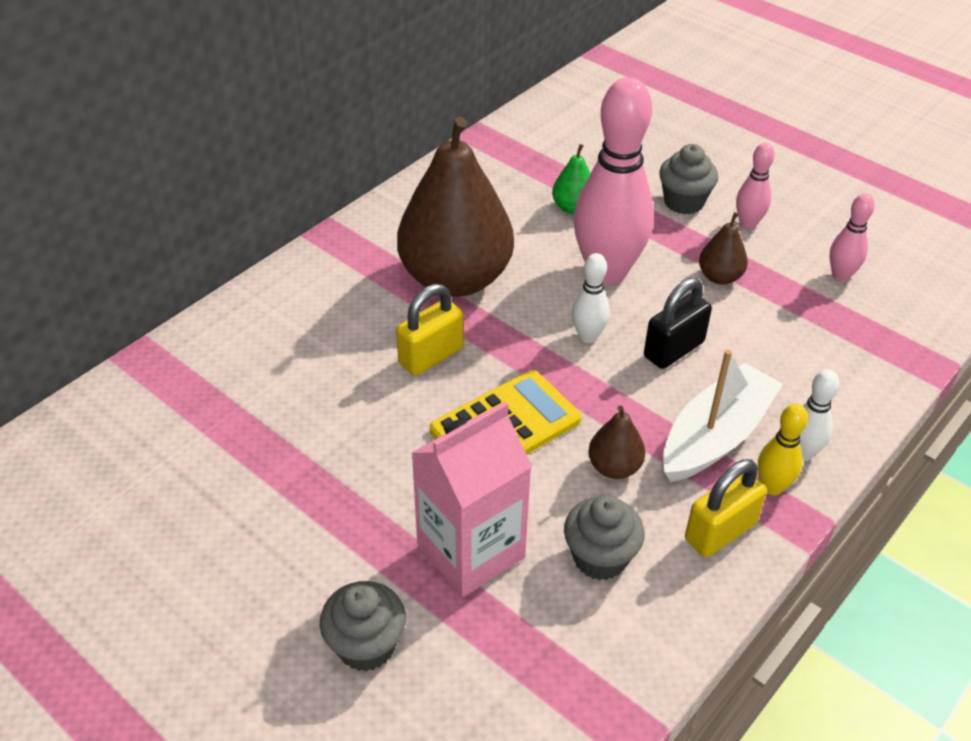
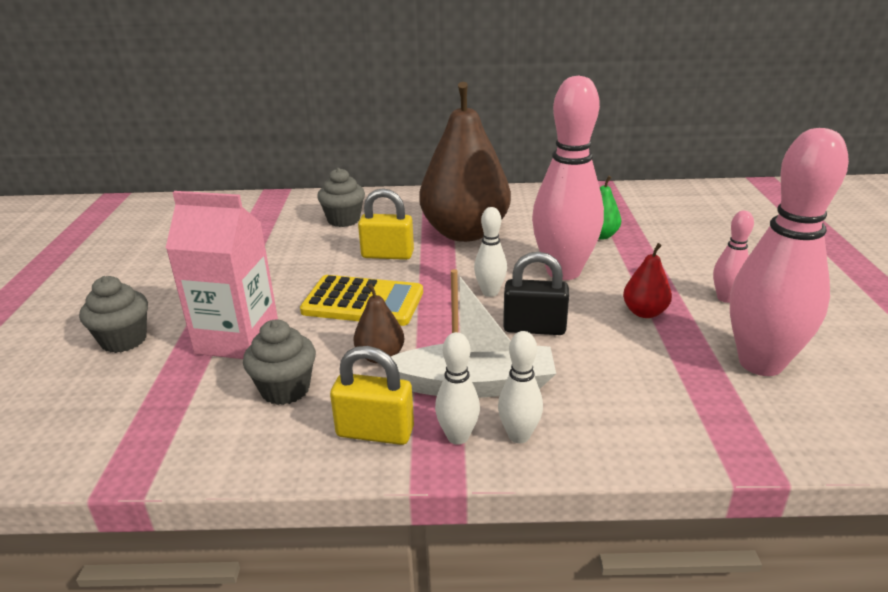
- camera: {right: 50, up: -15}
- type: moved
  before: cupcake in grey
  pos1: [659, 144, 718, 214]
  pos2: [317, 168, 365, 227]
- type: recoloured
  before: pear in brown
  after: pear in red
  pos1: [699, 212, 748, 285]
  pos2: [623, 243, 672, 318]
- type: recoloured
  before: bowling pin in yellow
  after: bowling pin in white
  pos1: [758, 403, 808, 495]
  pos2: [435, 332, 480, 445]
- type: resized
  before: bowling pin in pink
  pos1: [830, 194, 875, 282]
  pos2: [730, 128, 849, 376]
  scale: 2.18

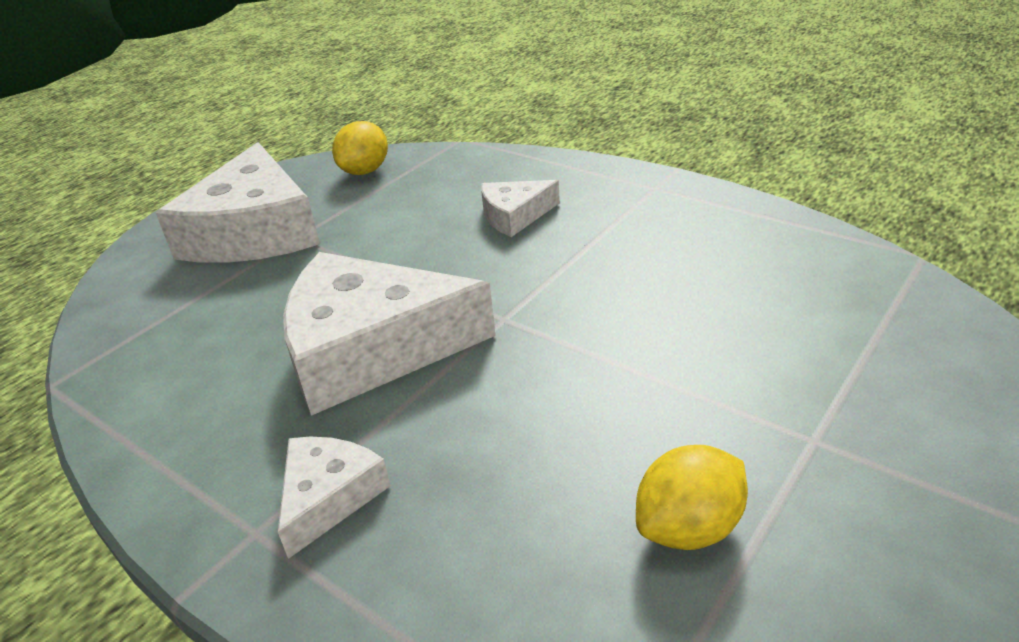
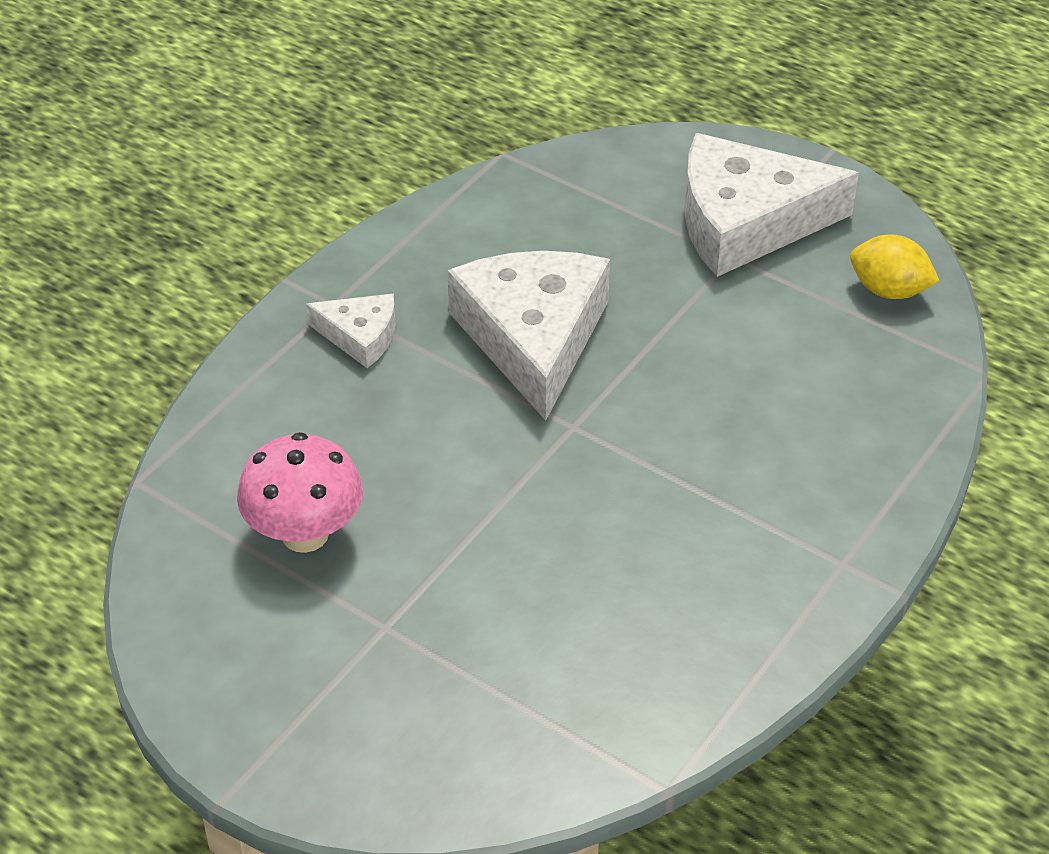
- camera: {right: 85, up: 10}
- type: removed
  before: cheese in white
  pos1: [481, 180, 560, 237]
- type: replaced
  before: lemon in yellow
  after: mushroom in pink
  pos1: [636, 445, 748, 550]
  pos2: [237, 432, 363, 553]

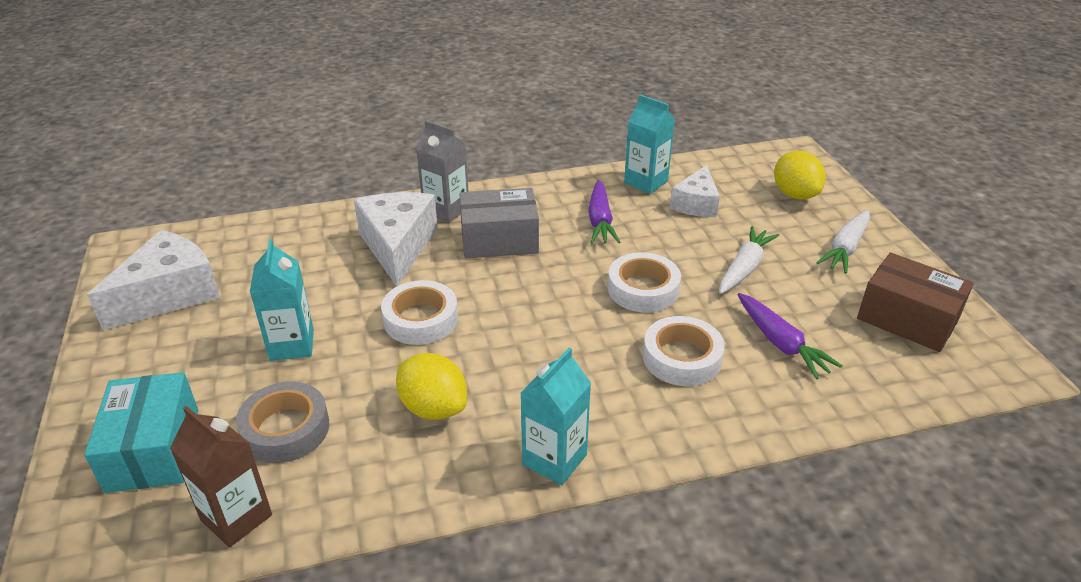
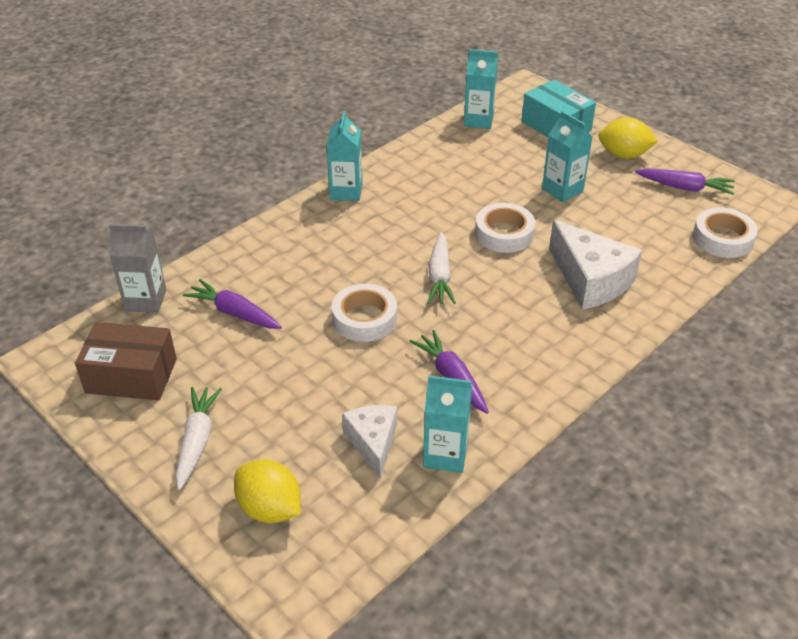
- camera: {right: 150, up: 5}
- type: replaced
  before: cheese in white
  after: carrot in purple
  pos1: [87, 230, 220, 330]
  pos2: [635, 168, 735, 195]
- type: recoloured
  before: carton in brown
  after: carton in turquoise
  pos1: [170, 406, 272, 548]
  pos2: [464, 49, 498, 129]
- type: removed
  before: tape in grey
  pos1: [236, 382, 329, 463]
- type: moved
  before: lemon in yellow
  pos1: [396, 353, 467, 420]
  pos2: [598, 117, 658, 159]
- type: moved
  before: carton in grey
  pos1: [416, 120, 469, 223]
  pos2: [109, 224, 166, 313]
- type: removed
  before: box in grey
  pos1: [459, 188, 539, 259]
- type: moved
  before: tape in white
  pos1: [643, 316, 725, 386]
  pos2: [693, 208, 758, 258]
- type: moved
  before: carrot in white
  pos1: [719, 226, 779, 294]
  pos2: [427, 232, 456, 304]

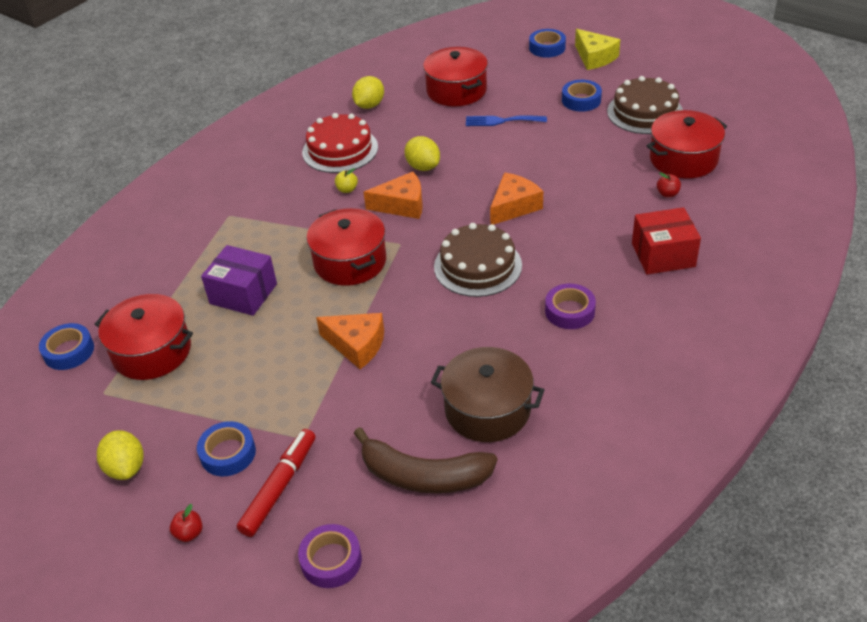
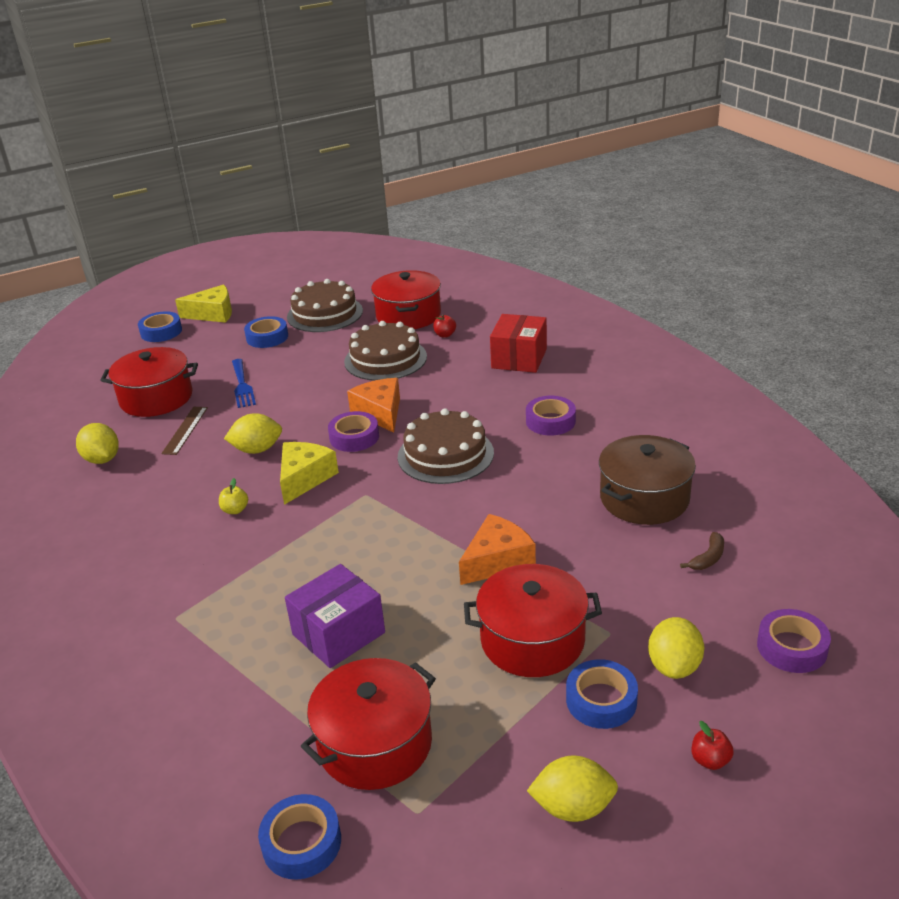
- camera: {right: -65, up: -10}
- type: replaced
  before: marker in red
  after: lemon in yellow
  pos1: [237, 429, 315, 537]
  pos2: [648, 617, 704, 679]
- type: removed
  before: cake in red
  pos1: [302, 113, 378, 173]
- type: moved
  before: pot in red
  pos1: [307, 208, 386, 286]
  pos2: [464, 564, 602, 677]
- type: resized
  before: banana in brown
  pos1: [354, 427, 498, 493]
  pos2: [680, 532, 724, 570]
  scale: 0.41
- type: recoloured
  before: cheese in orange
  after: cheese in yellow
  pos1: [364, 172, 423, 219]
  pos2: [280, 442, 339, 505]
- type: turned
  before: fork in blue
  pos1: [466, 115, 547, 126]
  pos2: [232, 359, 256, 408]
  turn: -45
- type: added
  after: ruler in brown
  pos2: [161, 407, 208, 455]
- type: added
  after: tape in purple
  pos2: [328, 411, 379, 452]
- type: added
  after: cake in brown
  pos2: [344, 321, 427, 381]

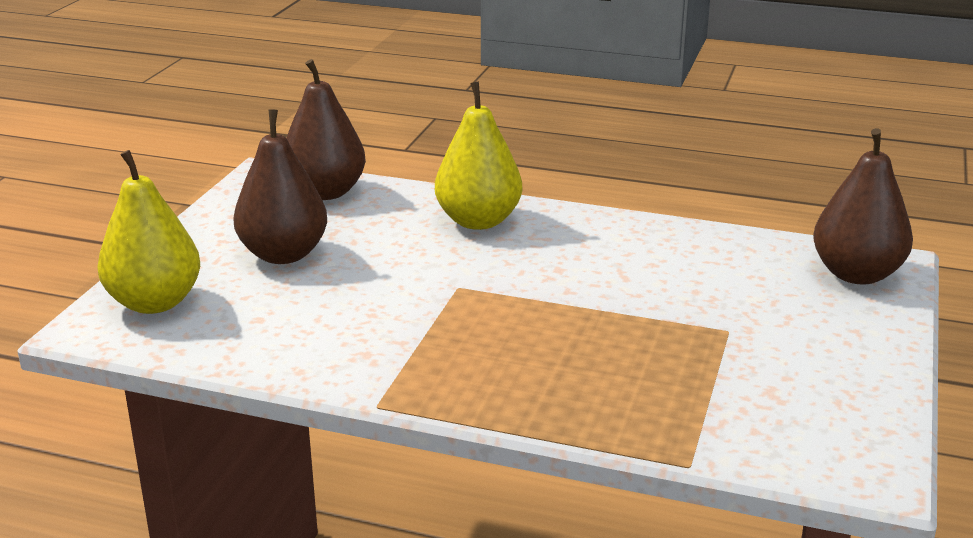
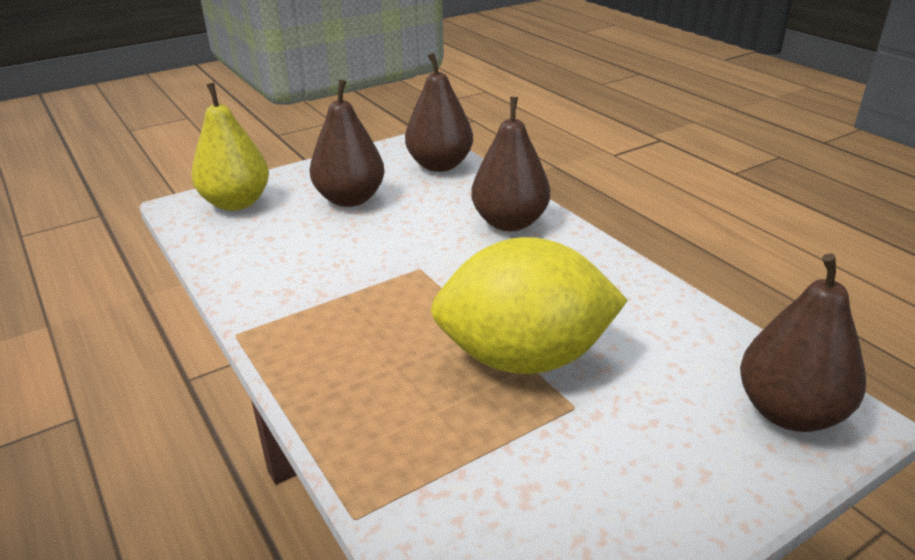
- camera: {right: 40, up: 5}
- type: recoloured
  before: pear in yellow
  after: pear in brown
  pos1: [435, 82, 522, 230]
  pos2: [471, 97, 550, 231]
- type: added
  after: lemon in yellow
  pos2: [431, 237, 628, 374]

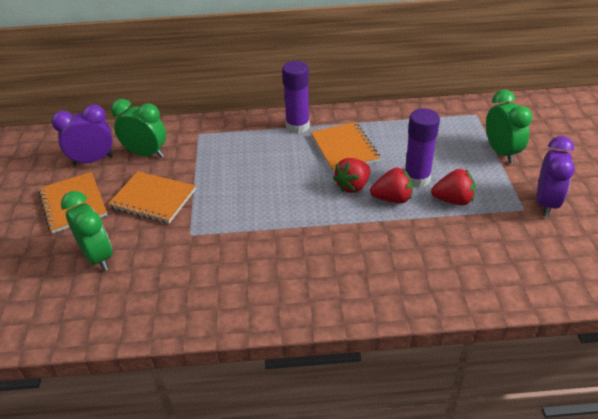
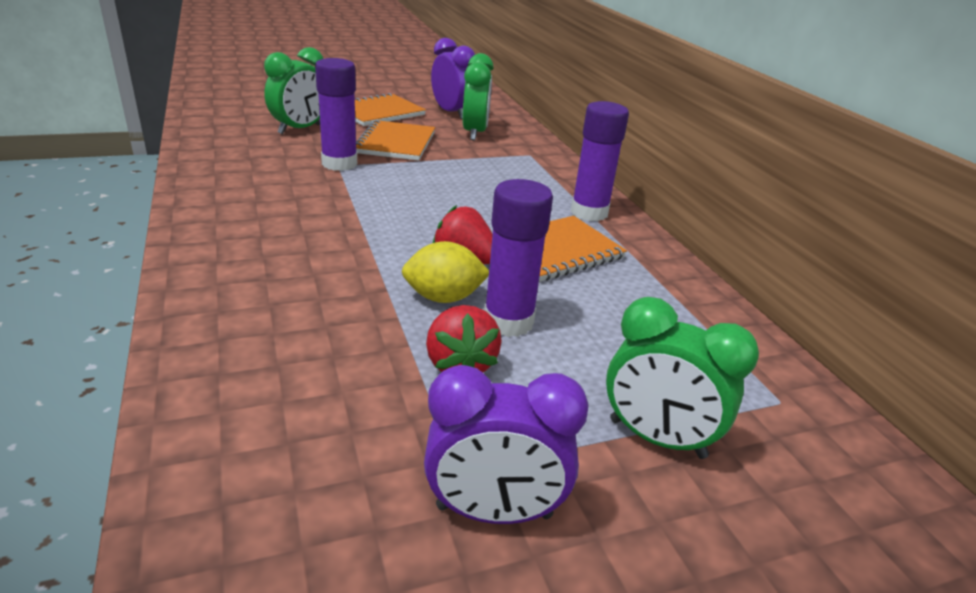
- camera: {right: 70, up: -10}
- type: replaced
  before: strawberry in red
  after: lemon in yellow
  pos1: [370, 167, 413, 203]
  pos2: [402, 241, 489, 303]
- type: turned
  before: clock in green
  pos1: [486, 90, 532, 163]
  pos2: [606, 297, 759, 459]
  turn: 60
- type: added
  after: glue stick in purple
  pos2: [315, 58, 357, 171]

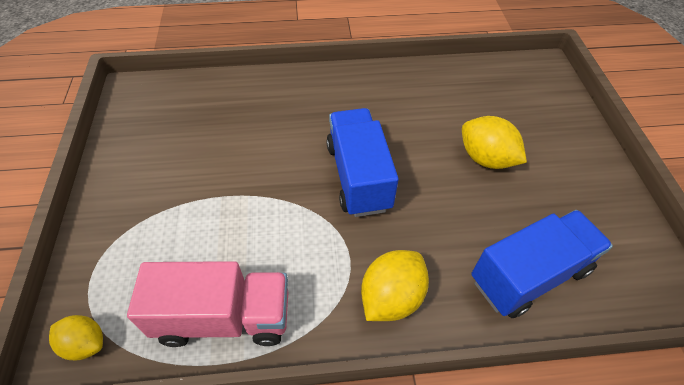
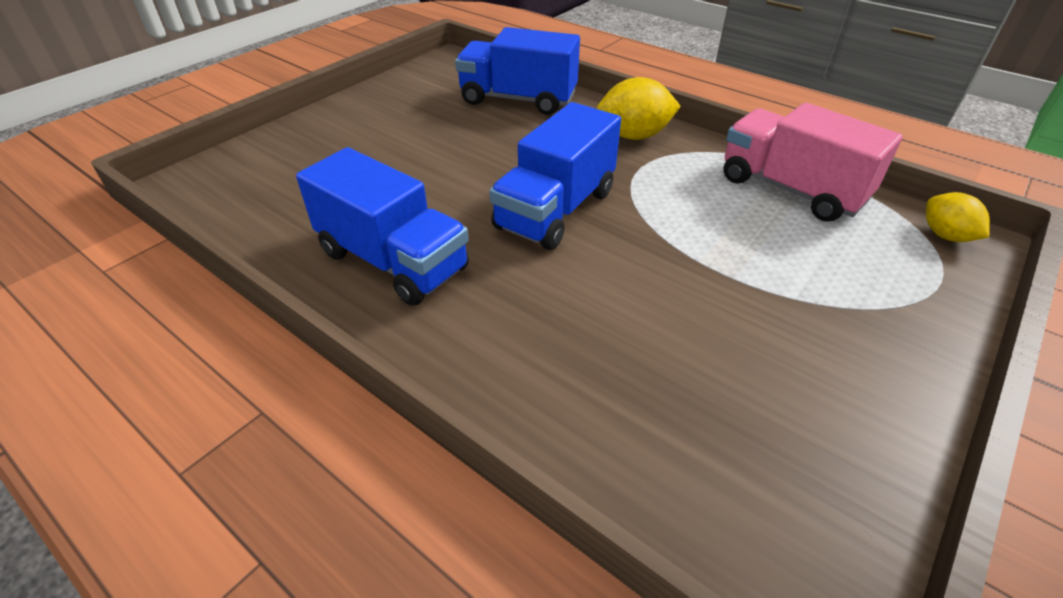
- camera: {right: -135, up: -10}
- type: removed
  before: lemon in yellow
  pos1: [462, 116, 527, 169]
- type: added
  after: truck in blue
  pos2: [296, 147, 469, 306]

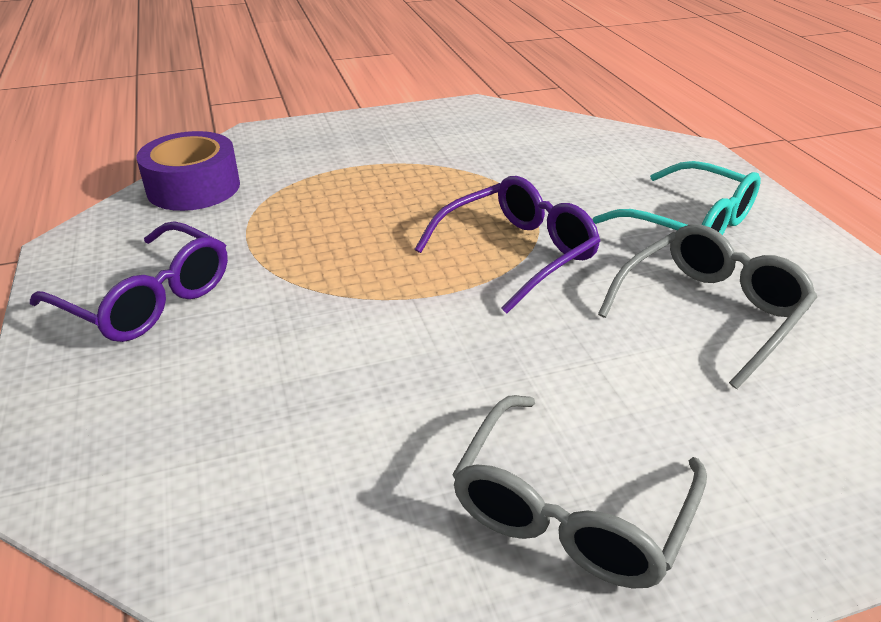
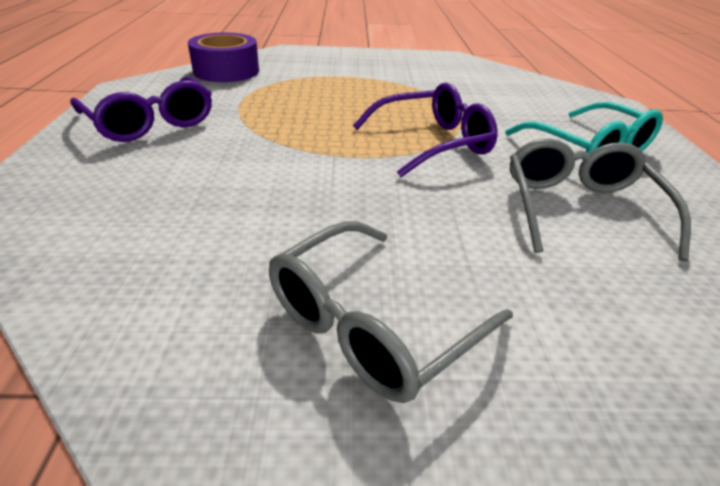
- camera: {right: 15, up: 0}
- type: turned
  before: glasses in grey
  pos1: [598, 224, 817, 389]
  pos2: [510, 138, 691, 261]
  turn: -60

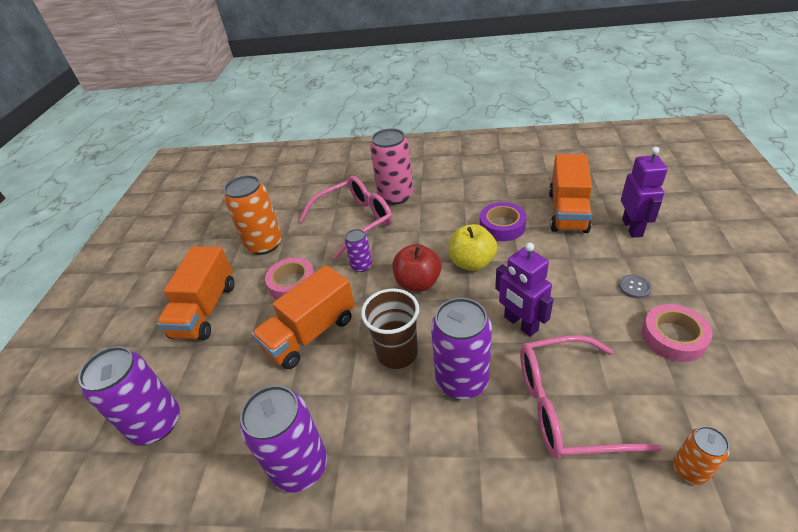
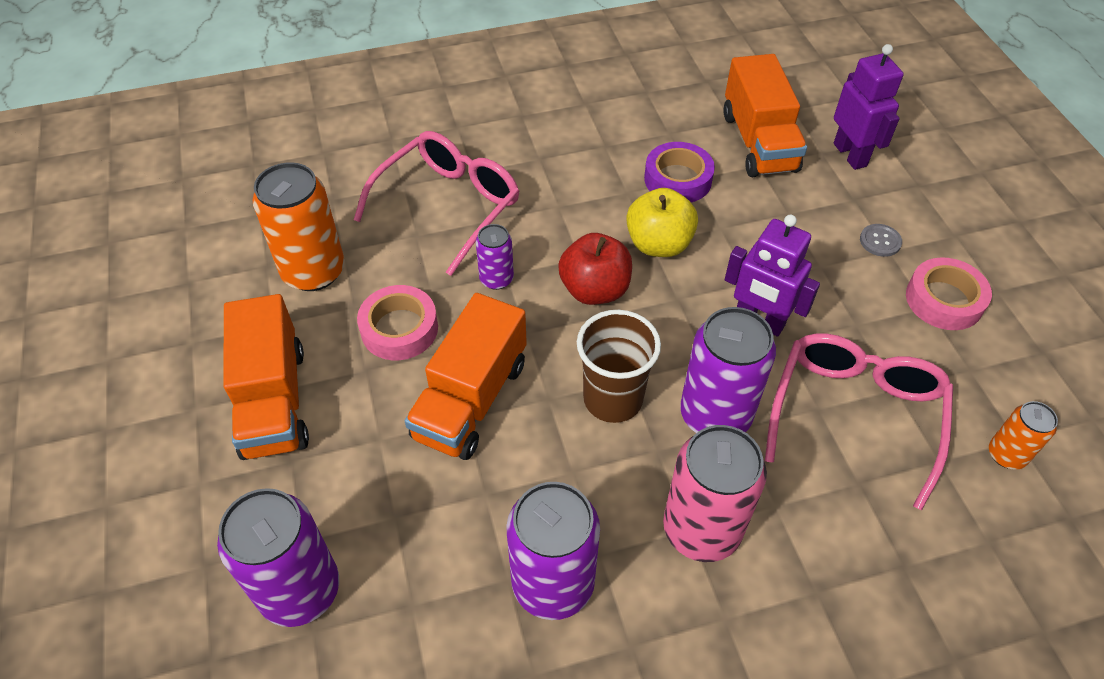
- camera: {right: -25, up: 10}
- type: moved
  before: can in pink
  pos1: [370, 128, 413, 205]
  pos2: [663, 425, 767, 562]
- type: turned
  before: glasses in pink
  pos1: [520, 335, 662, 459]
  pos2: [765, 333, 953, 510]
  turn: 135

